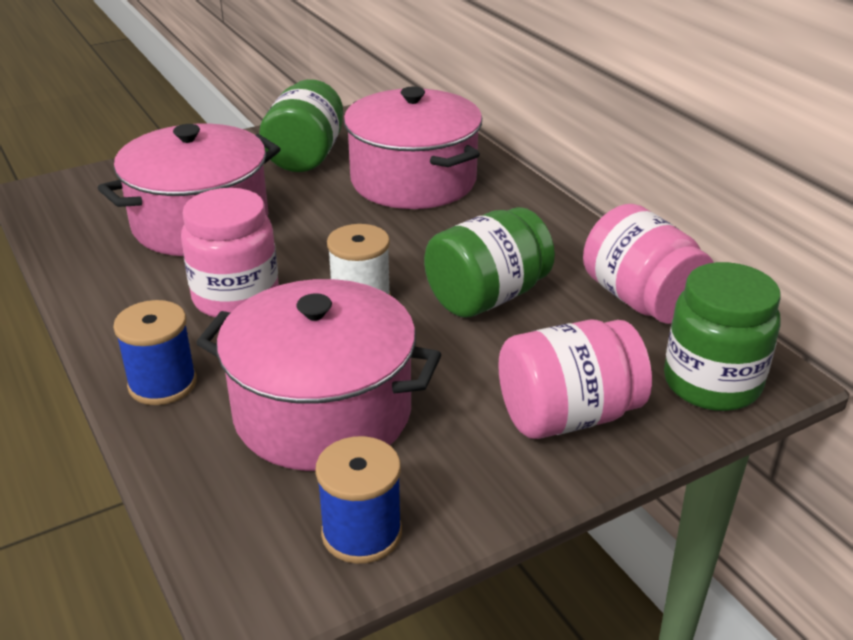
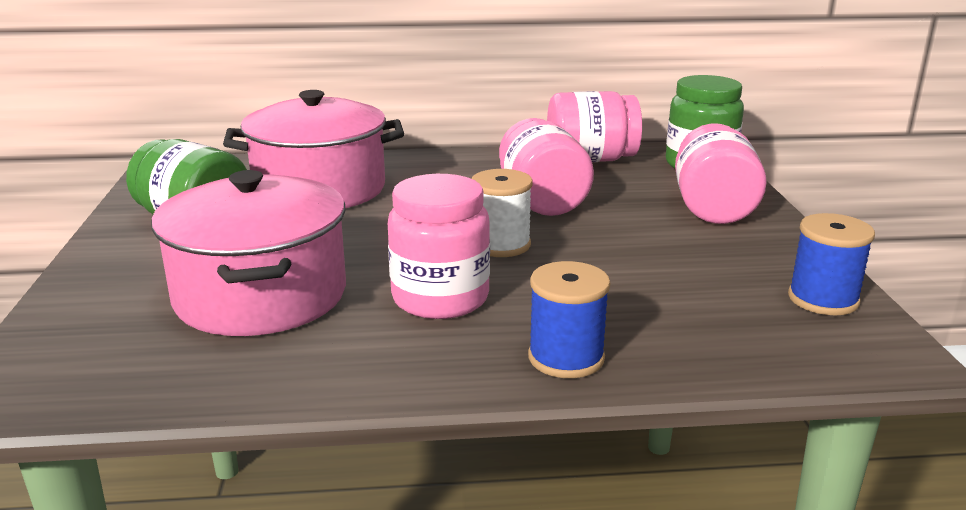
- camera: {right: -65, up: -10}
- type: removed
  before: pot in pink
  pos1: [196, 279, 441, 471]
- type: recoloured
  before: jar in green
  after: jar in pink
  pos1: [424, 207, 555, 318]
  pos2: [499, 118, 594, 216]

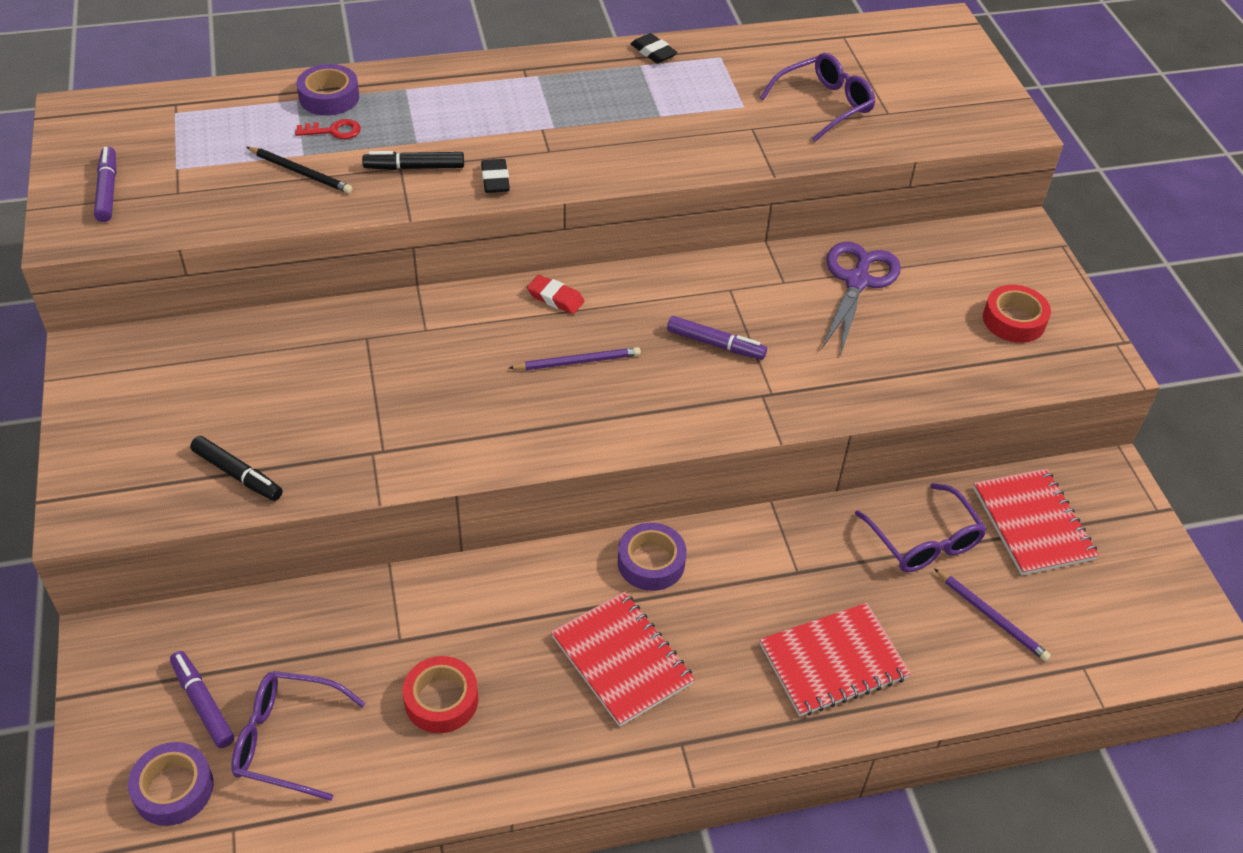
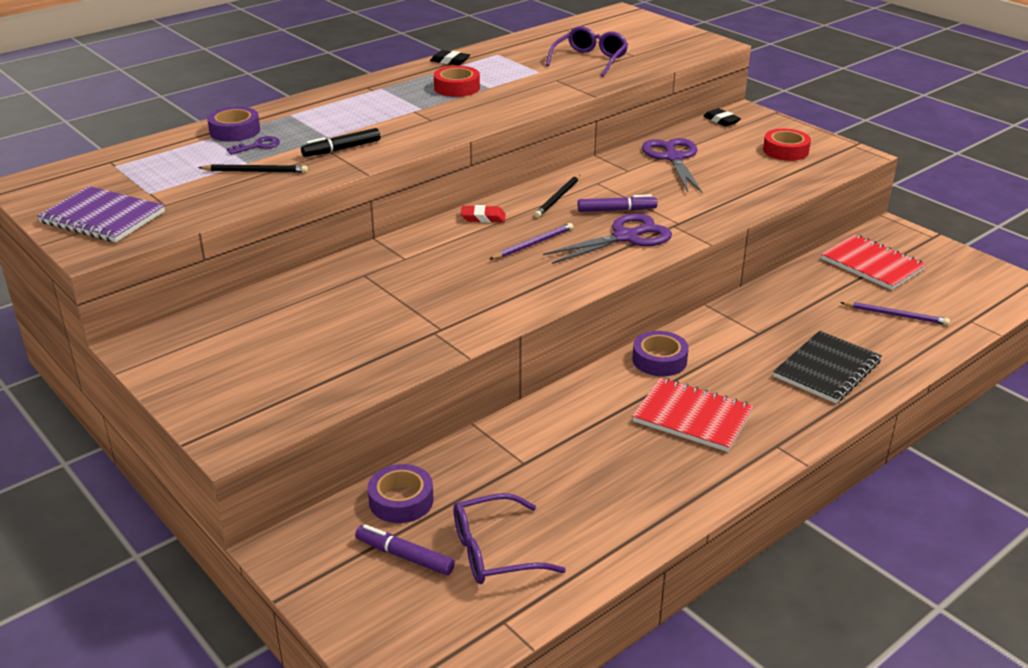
- camera: {right: -25, up: -15}
- type: replaced
  before: marker in purple
  after: notebook in purple
  pos1: [94, 147, 116, 222]
  pos2: [37, 186, 165, 242]
- type: moved
  before: tape in purple
  pos1: [128, 742, 214, 826]
  pos2: [368, 464, 434, 523]
- type: removed
  before: marker in black
  pos1: [190, 436, 283, 501]
- type: recoloured
  before: key in red
  after: key in purple
  pos1: [295, 119, 361, 139]
  pos2: [227, 136, 280, 155]
- type: moved
  before: tape in red
  pos1: [403, 656, 478, 733]
  pos2: [434, 66, 480, 97]
- type: moved
  before: eraser in black
  pos1: [481, 159, 510, 193]
  pos2: [704, 108, 741, 126]
- type: recoloured
  before: notebook in red
  after: notebook in black
  pos1: [760, 603, 911, 716]
  pos2: [773, 331, 882, 403]
- type: removed
  before: glasses in purple
  pos1: [855, 483, 987, 572]
- type: added
  after: pencil in black
  pos2: [534, 175, 580, 218]
- type: added
  after: scissors in purple
  pos2: [543, 213, 672, 264]

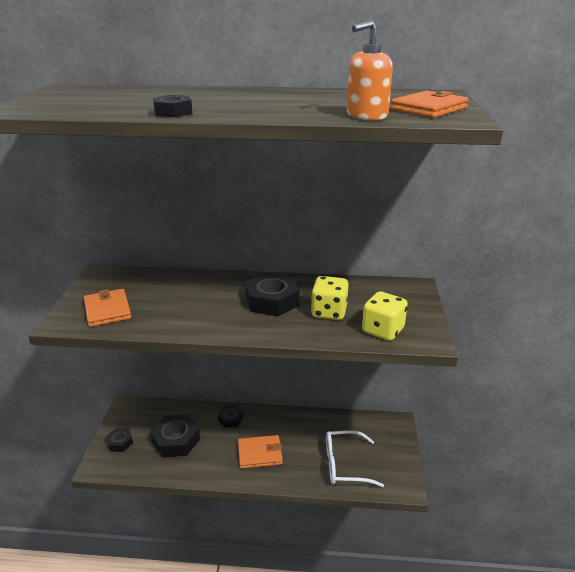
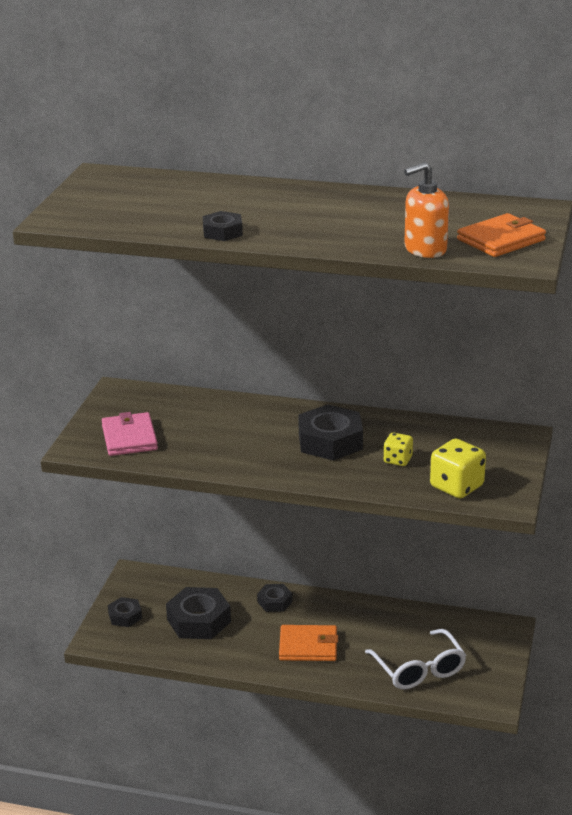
- camera: {right: 10, up: 0}
- type: recoloured
  before: wallet in orange
  after: wallet in pink
  pos1: [84, 289, 131, 327]
  pos2: [102, 412, 158, 456]
- type: resized
  before: dice in yellow
  pos1: [311, 276, 349, 320]
  pos2: [383, 433, 413, 466]
  scale: 0.6
- type: turned
  before: glasses in white
  pos1: [326, 430, 384, 487]
  pos2: [365, 629, 466, 689]
  turn: -120

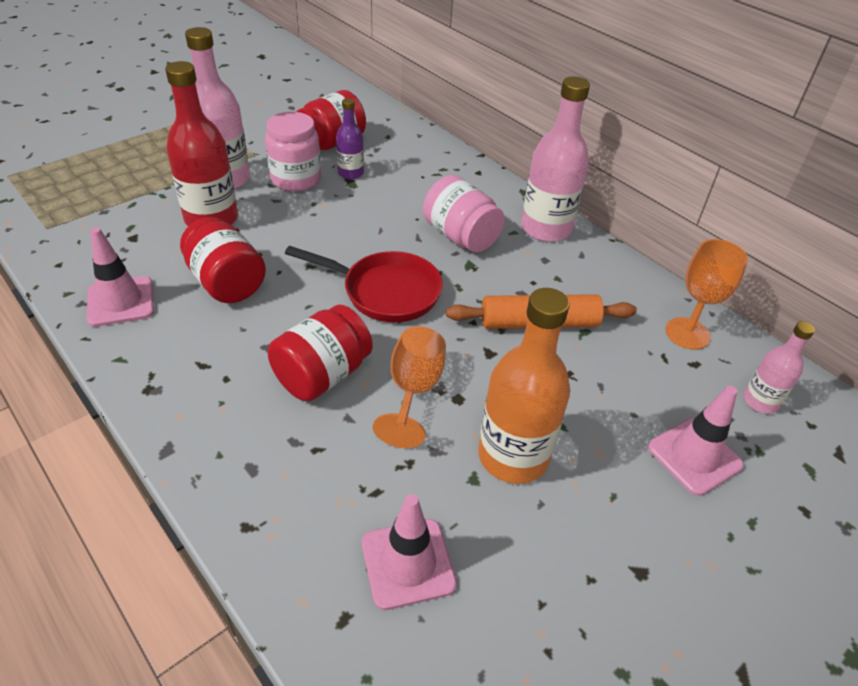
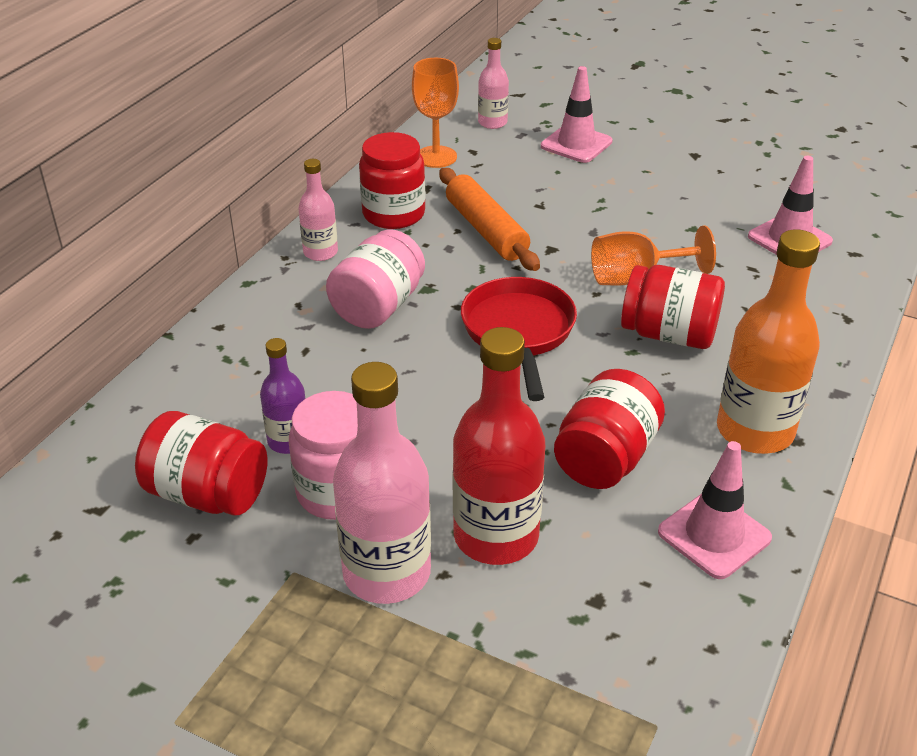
- camera: {right: -110, up: -5}
- type: moved
  before: bottle in orange
  pos1: [478, 288, 570, 484]
  pos2: [717, 229, 820, 454]
- type: resized
  before: bottle in pink
  pos1: [521, 76, 590, 242]
  pos2: [298, 159, 338, 261]
  scale: 0.54
- type: added
  after: jar in red
  pos2: [359, 132, 426, 229]

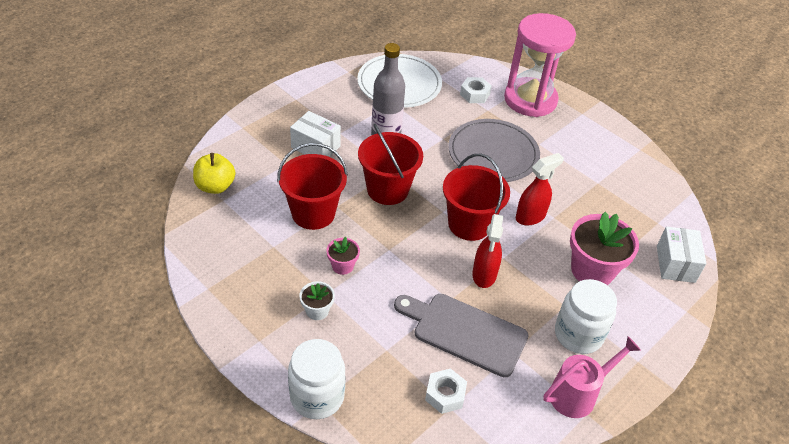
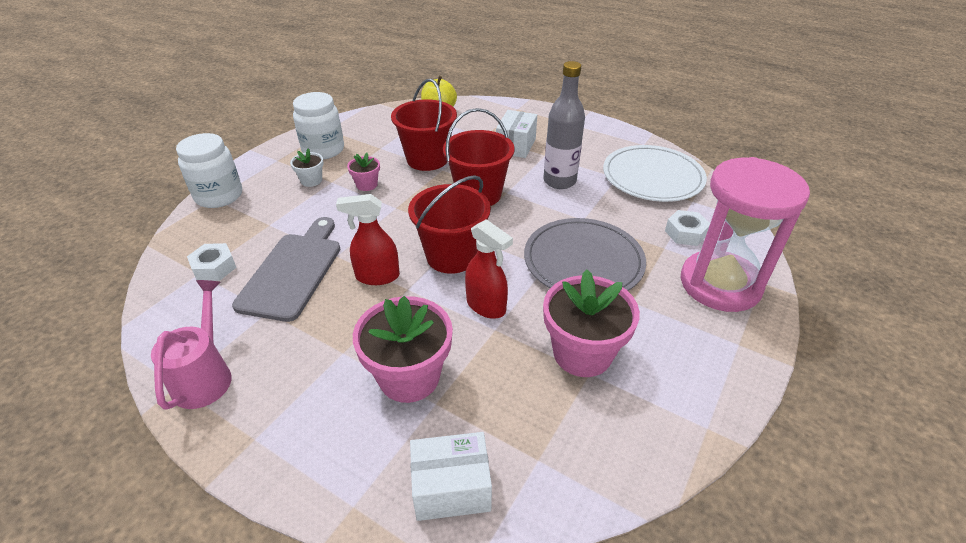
- camera: {right: 80, up: -5}
- type: turned
  before: watering can in pink
  pos1: [543, 336, 641, 418]
  pos2: [151, 280, 232, 410]
  turn: -135
- type: moved
  before: jar in white
  pos1: [555, 279, 617, 354]
  pos2: [293, 92, 344, 159]
- type: added
  after: flower pot in pink
  pos2: [543, 269, 640, 377]

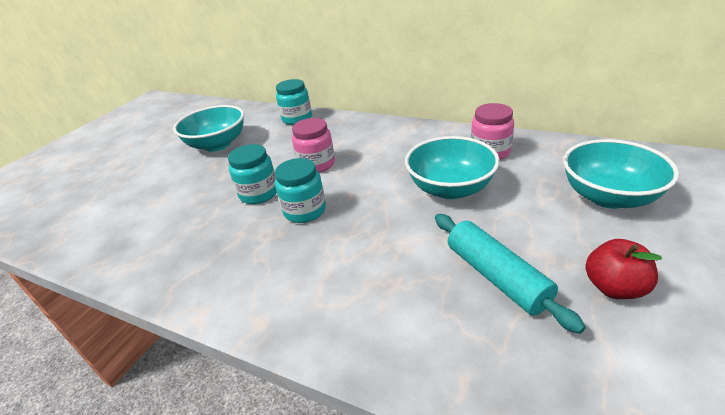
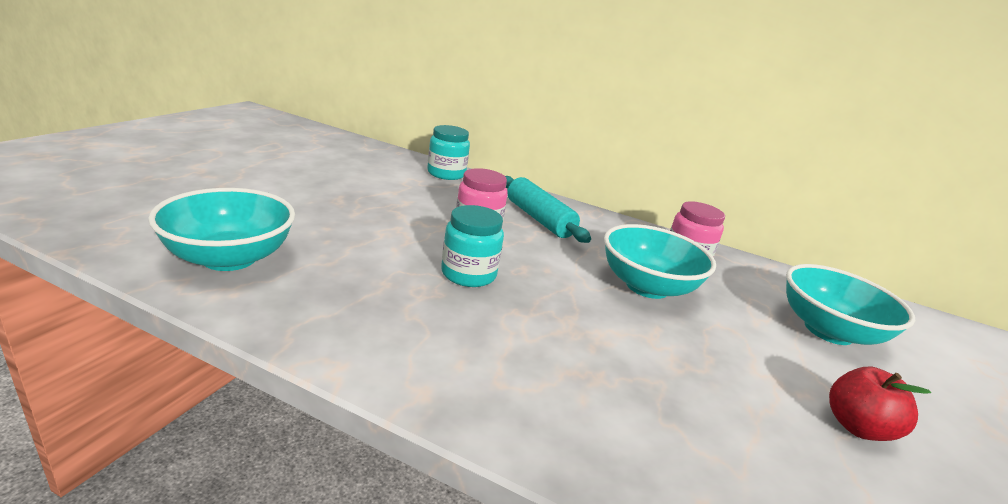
- camera: {right: -10, up: -10}
- type: moved
  before: bowl in turquoise
  pos1: [173, 105, 244, 152]
  pos2: [148, 188, 295, 271]
- type: removed
  before: jar in turquoise
  pos1: [228, 144, 277, 204]
- type: moved
  before: rolling pin in turquoise
  pos1: [435, 214, 586, 334]
  pos2: [505, 176, 591, 243]

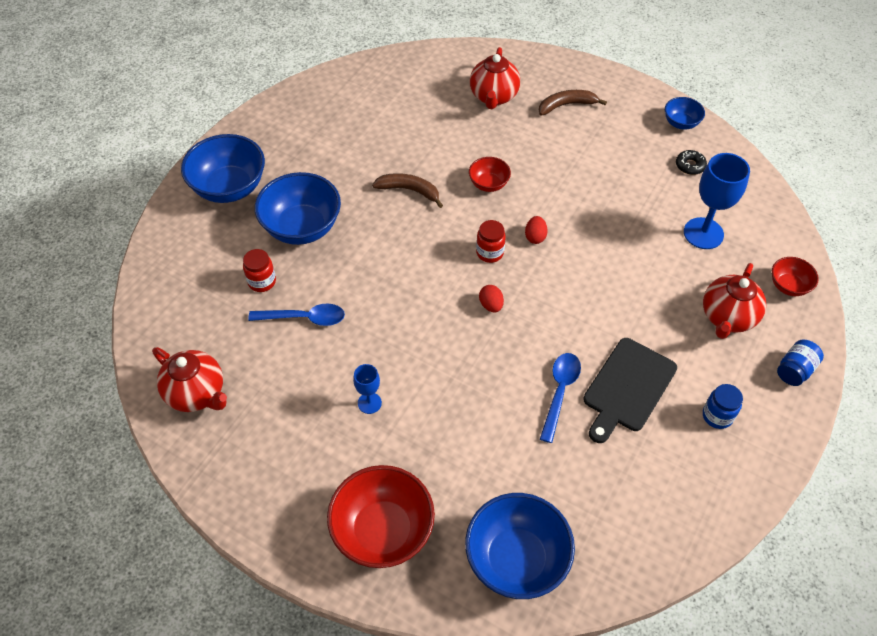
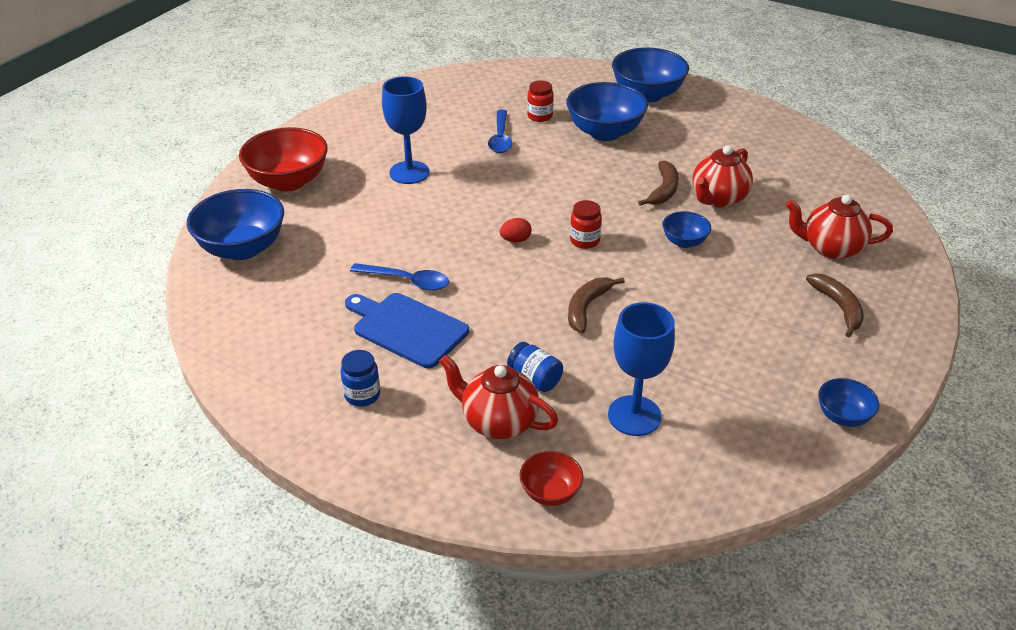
- camera: {right: 90, up: -15}
- type: moved
  before: teapot in red
  pos1: [152, 347, 227, 412]
  pos2: [692, 145, 753, 208]
- type: resized
  before: goblet in blue
  pos1: [353, 364, 382, 414]
  pos2: [382, 76, 430, 184]
  scale: 1.87
- type: recoloured
  before: bowl in red
  after: bowl in blue
  pos1: [469, 157, 511, 192]
  pos2: [663, 211, 711, 248]
- type: removed
  before: egg in red
  pos1: [525, 216, 548, 244]
- type: recoloured
  before: cutting board in black
  after: cutting board in blue
  pos1: [583, 338, 677, 443]
  pos2: [345, 293, 469, 368]
- type: removed
  before: donut in black
  pos1: [676, 150, 707, 175]
- type: moved
  before: jar in blue
  pos1: [777, 339, 824, 386]
  pos2: [507, 342, 563, 392]
- type: added
  after: banana in brown
  pos2: [568, 277, 625, 333]

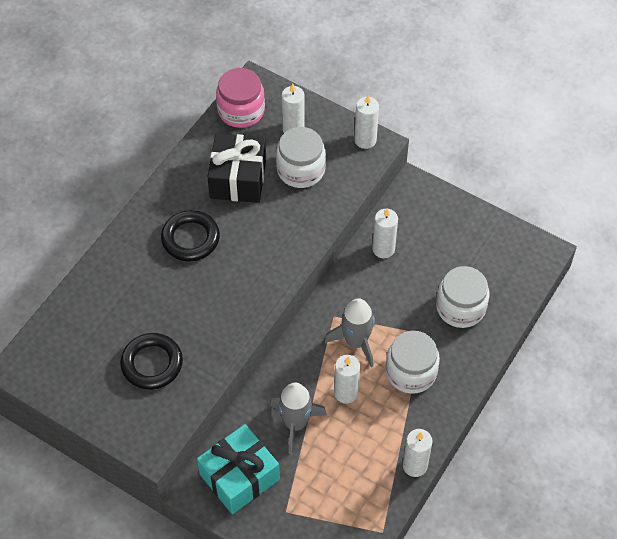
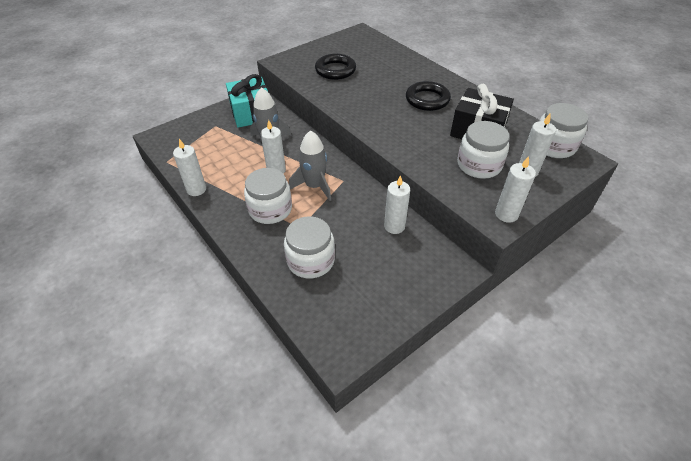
- camera: {right: 110, up: -10}
- type: recoloured
  before: jar in pink
  after: jar in white
  pos1: [216, 68, 265, 128]
  pos2: [540, 103, 588, 158]

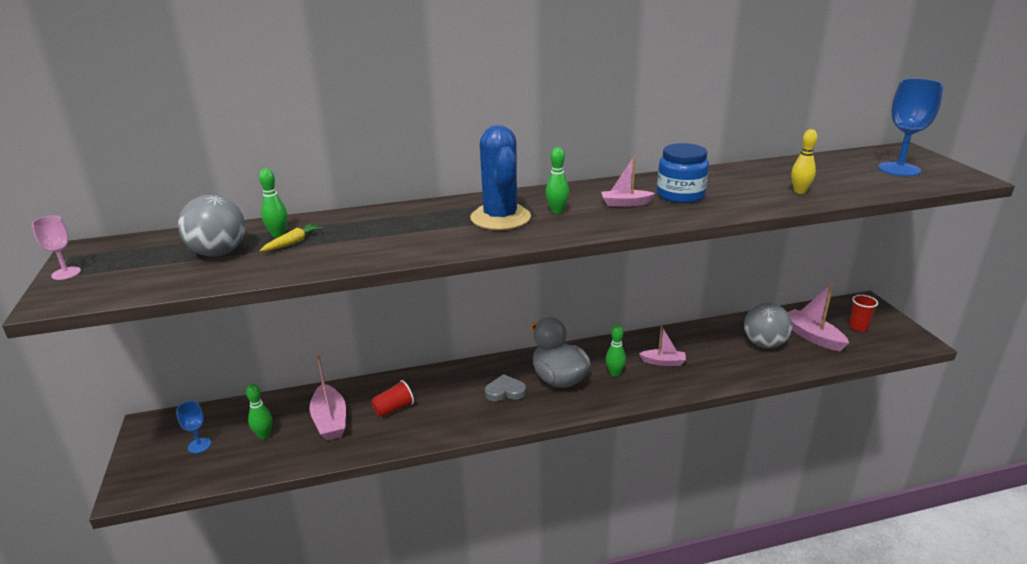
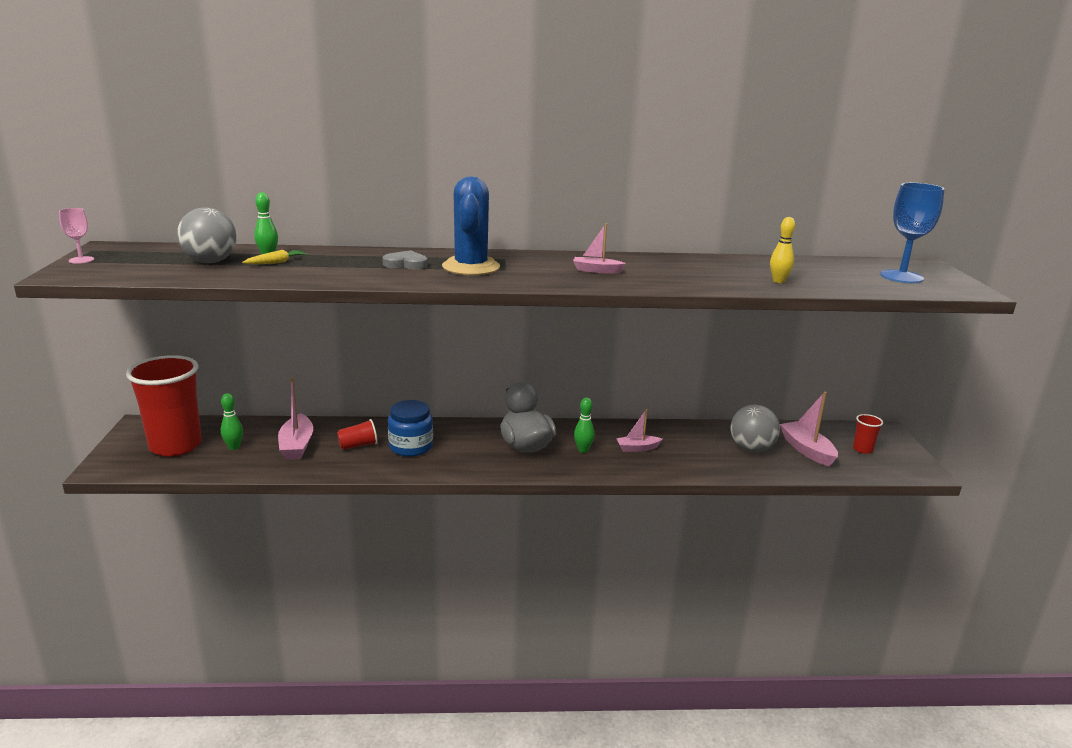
- camera: {right: 10, up: -5}
- type: replaced
  before: goblet in blue
  after: cup in red
  pos1: [176, 401, 211, 453]
  pos2: [126, 355, 202, 456]
- type: moved
  before: heart in grey
  pos1: [485, 374, 526, 401]
  pos2: [382, 250, 428, 270]
- type: removed
  before: bowling pin in green
  pos1: [546, 147, 569, 214]
- type: turned
  before: boat in pink
  pos1: [639, 326, 686, 366]
  pos2: [616, 409, 663, 452]
  turn: 150
- type: moved
  before: jar in blue
  pos1: [657, 143, 709, 203]
  pos2: [388, 400, 433, 457]

